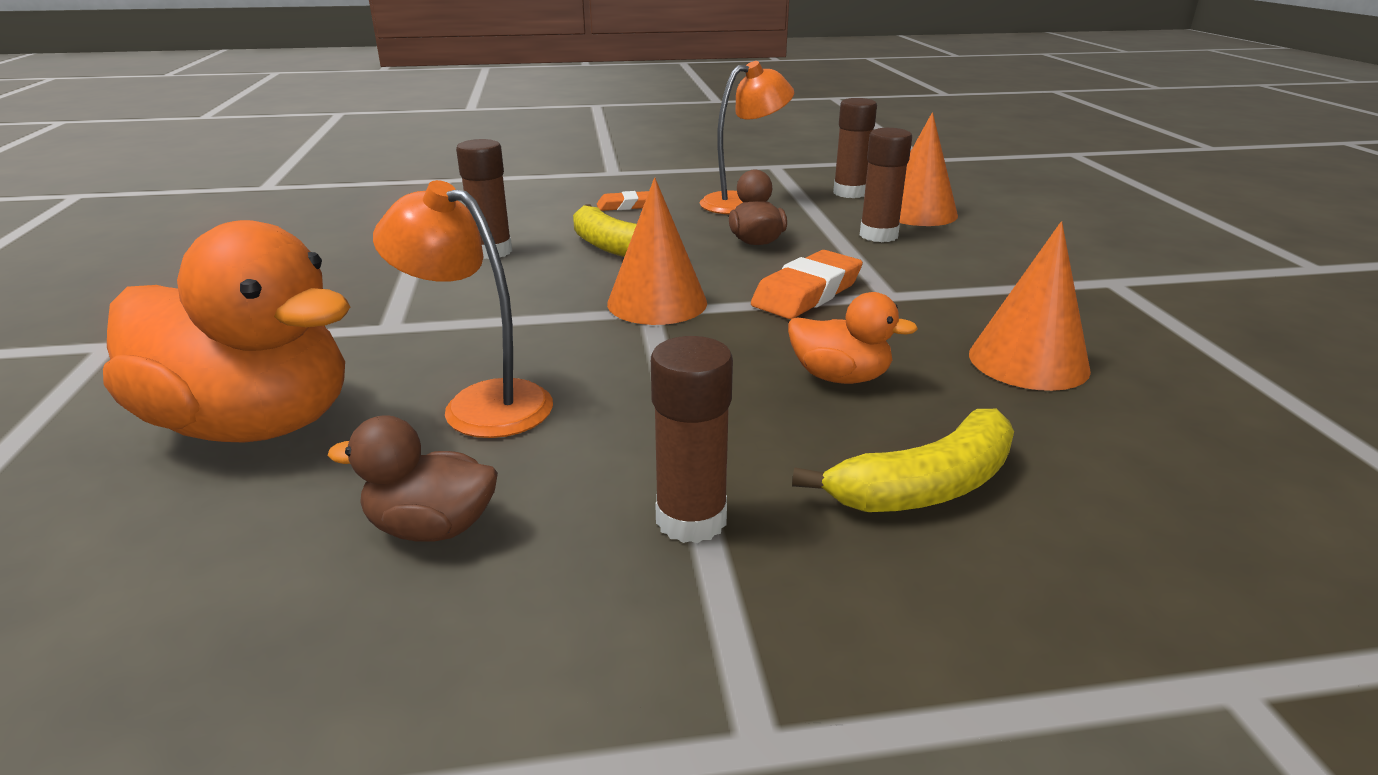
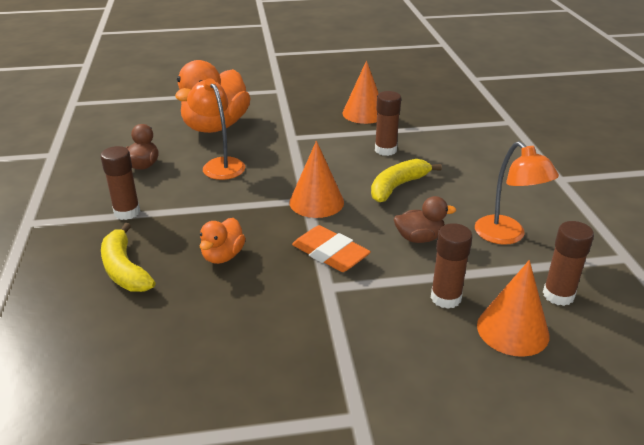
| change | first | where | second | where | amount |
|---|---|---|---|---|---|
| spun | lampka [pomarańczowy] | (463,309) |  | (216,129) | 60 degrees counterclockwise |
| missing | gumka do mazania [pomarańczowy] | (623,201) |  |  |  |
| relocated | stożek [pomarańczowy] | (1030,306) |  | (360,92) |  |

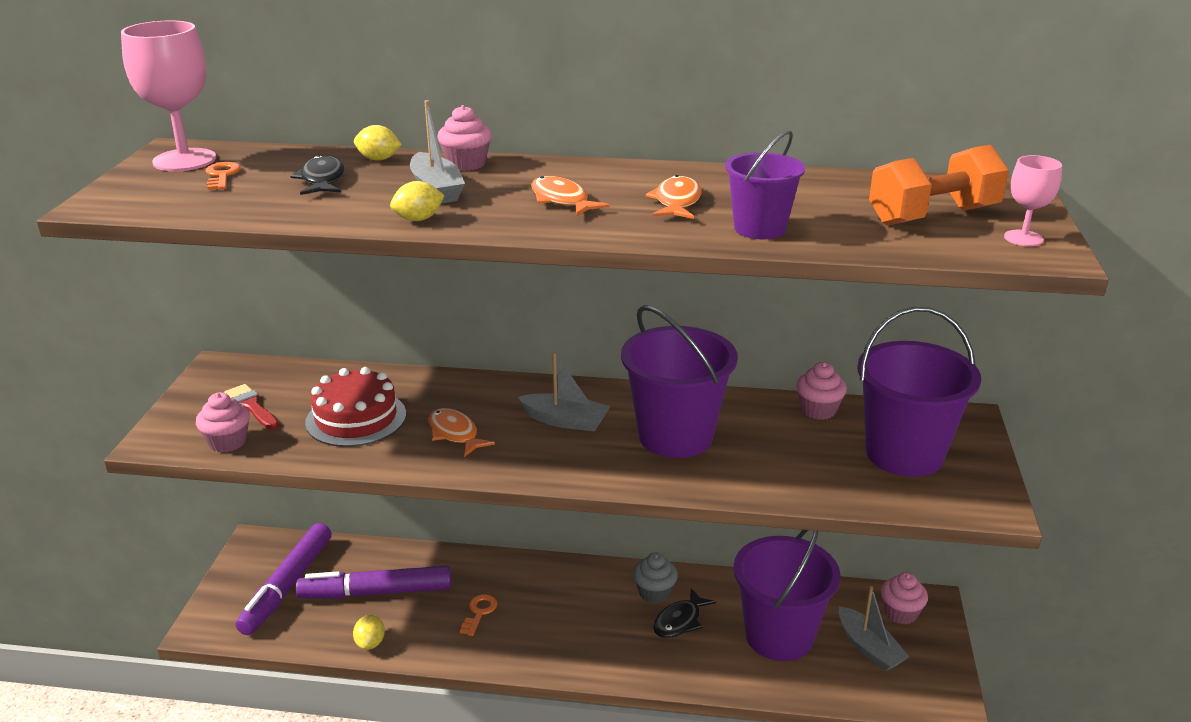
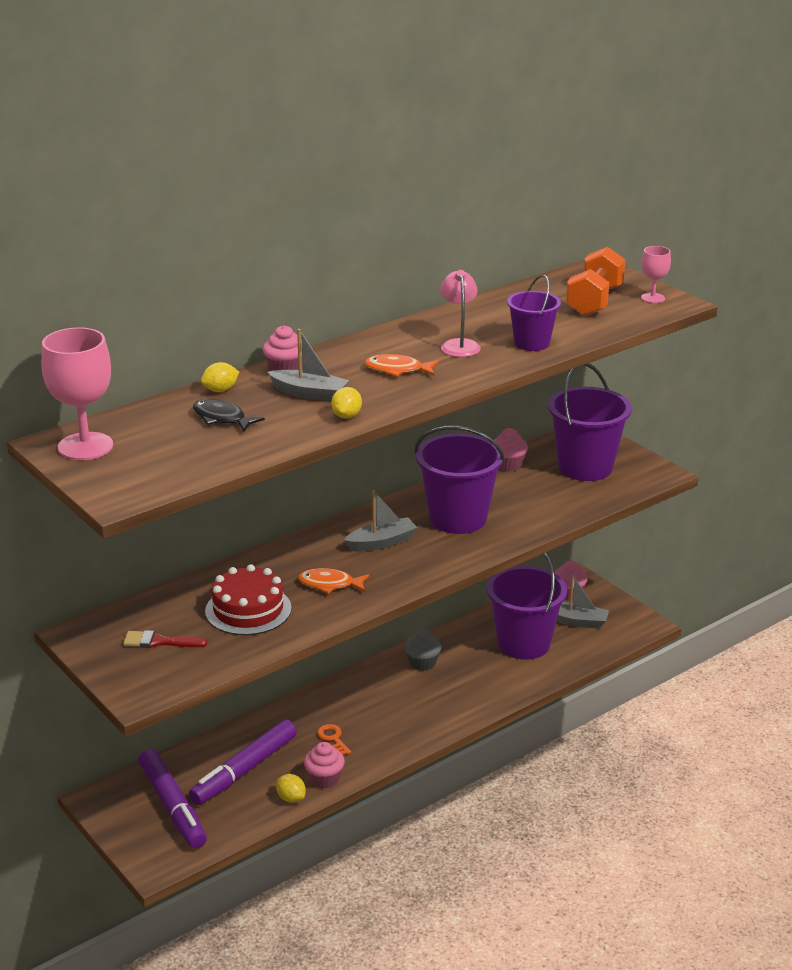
| change | first | where | second | where | amount |
|---|---|---|---|---|---|
| missing | klucz [pomarańczowy] | (223,176) |  |  |  |
| exchanged | ryba [pomarańczowy] | (673,197) | lampka [różowy] | (460,313) |  |
| relocated | muffinka [różowy] | (223,422) |  | (324,765) |  |
| missing | ryba [czarny] | (684,613) |  |  |  |

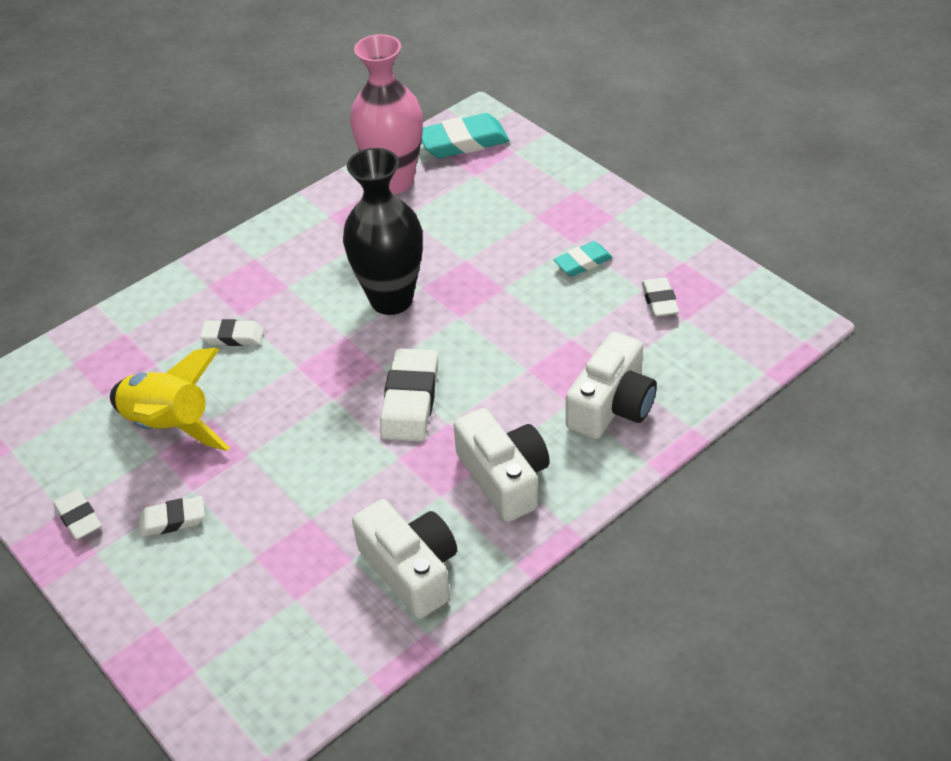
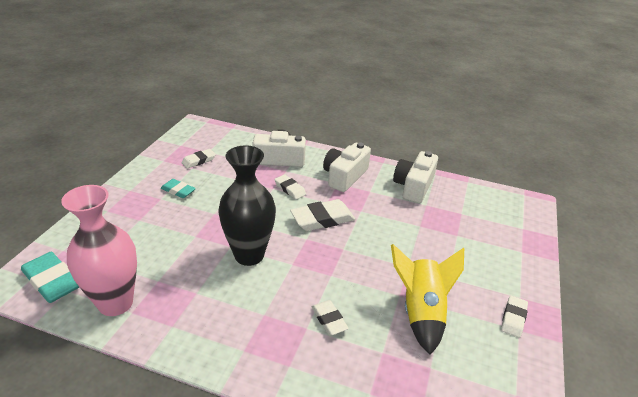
| change | first | where | second | where | amount |
|---|---|---|---|---|---|
| relocated | gumka do mazania [biały] | (172,516) |  | (290,187) |  |

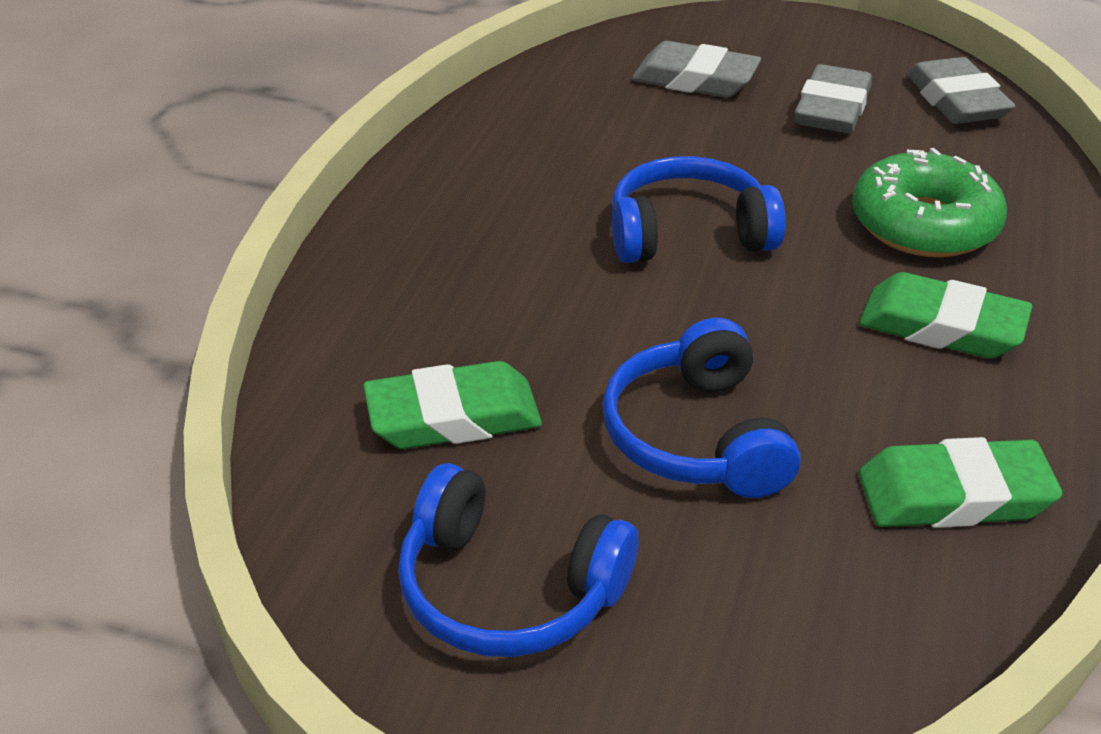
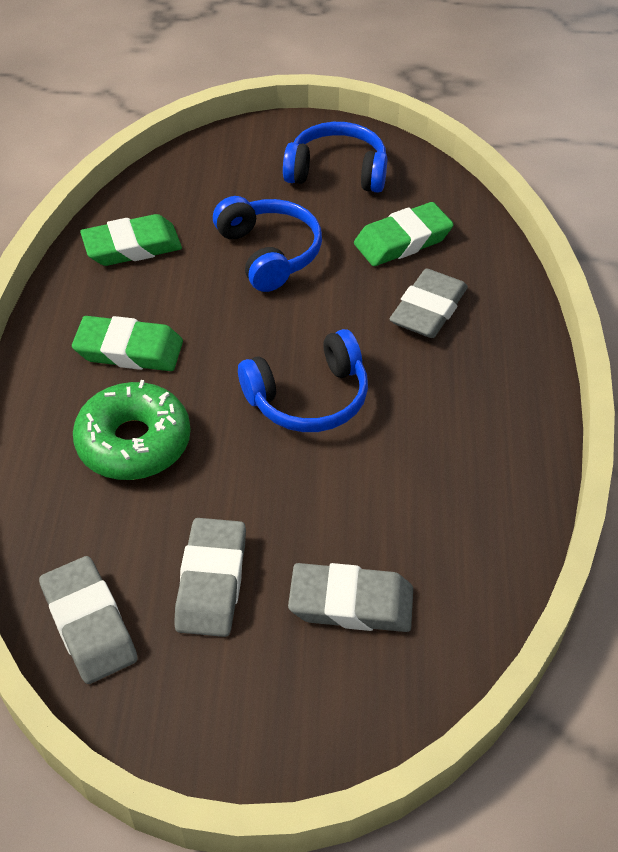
| change | first | where | second | where | amount |
|---|---|---|---|---|---|
| appeared |  |  | gumka do mazania [szary] | (429,303) |  |

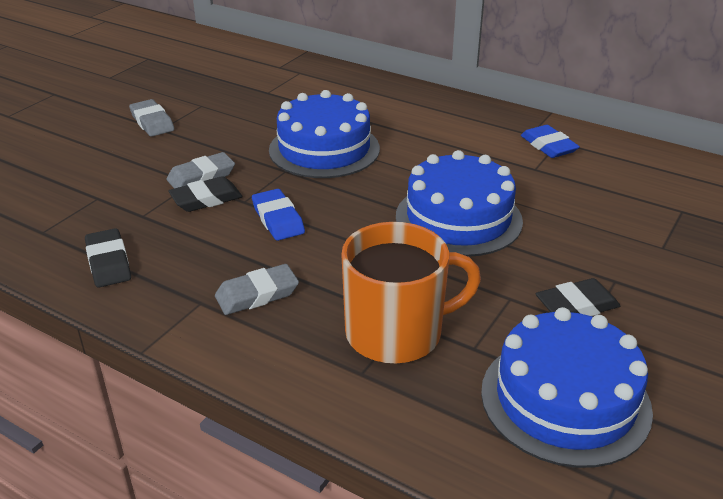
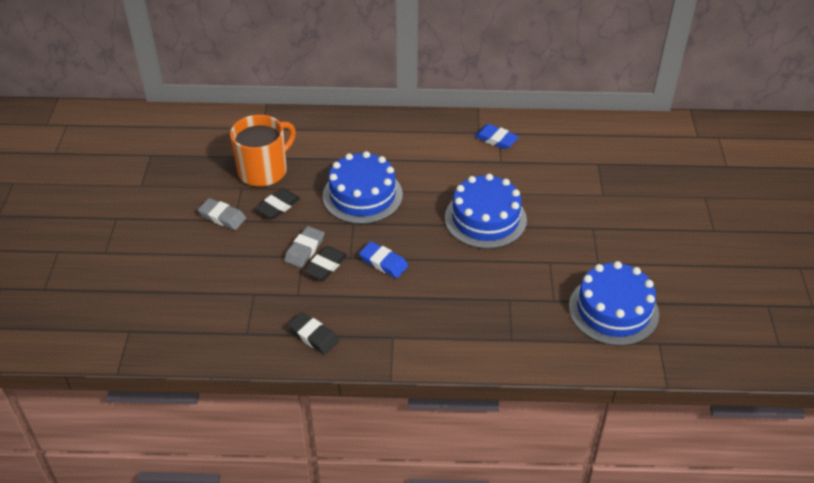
| change | first | where | second | where | amount |
|---|---|---|---|---|---|
| relocated | kubek [pomarańczowy] | (411,293) |  | (263,151) |  |
| missing | gumka do mazania [szary] | (257,289) |  |  |  |
| relocated | gumka do mazania [czarny] | (578,297) |  | (277,203) |  |

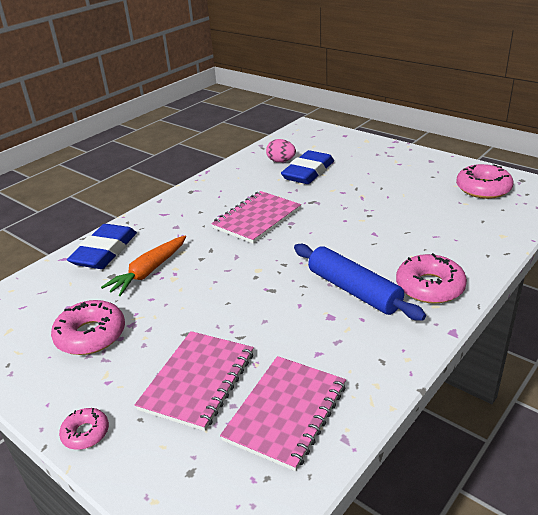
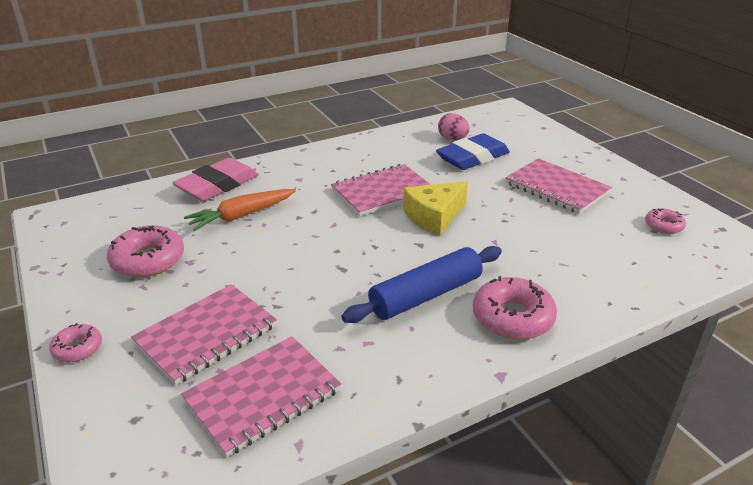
| change | first | where | second | where | amount |
|---|---|---|---|---|---|
| size | donut [różowy] | (485,181) |  | (665,221) | x0.56 |
| colour | gumka do mazania [niebieski] | (102,246) | gumka do mazania [różowy] | (215,179) |  |
| spun | wałek do ciasta [niebieski] | (360,282) |  | (421,284) | 75 degrees clockwise |
| appeared |  |  | zeszyt [różowy] | (558,186) |  |
| appeared |  |  | ser [żółty] | (435,208) |  |

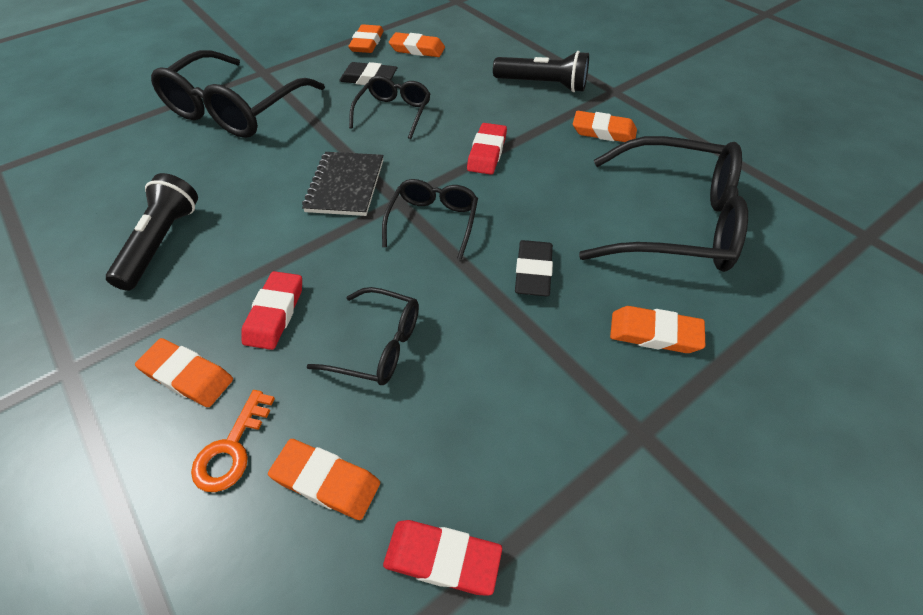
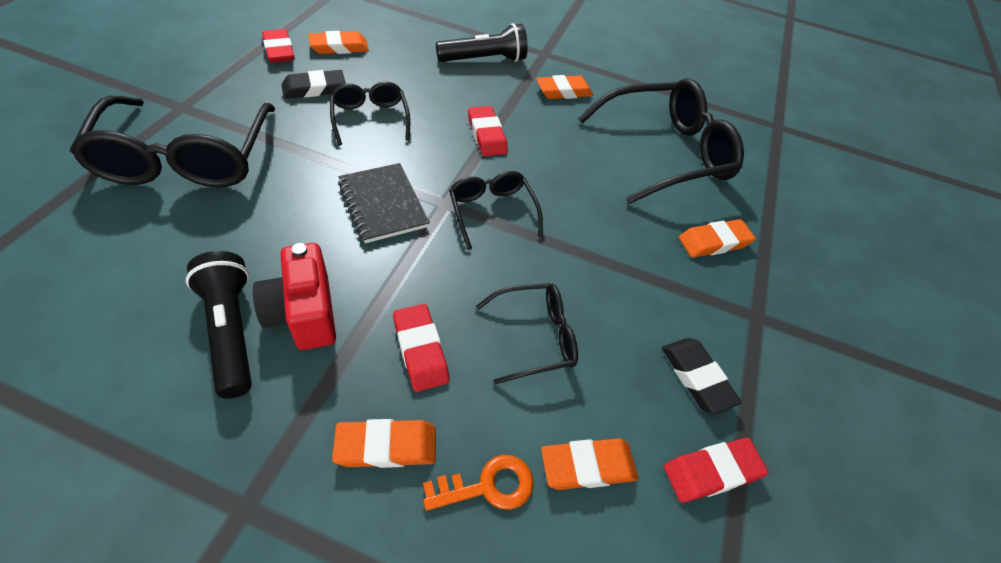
| change | first | where | second | where | amount |
|---|---|---|---|---|---|
| colour | gumka do mazania [pomarańczowy] | (366,38) | gumka do mazania [czerwony] | (278,46) |  |
| relocated | gumka do mazania [czarny] | (534,268) |  | (702,376) |  |
| spun | klucz [pomarańczowy] | (233,441) |  | (478,483) | 90 degrees counterclockwise |
| appeared |  |  | aparat fotograficzny [czerwony] | (294,296) |  |

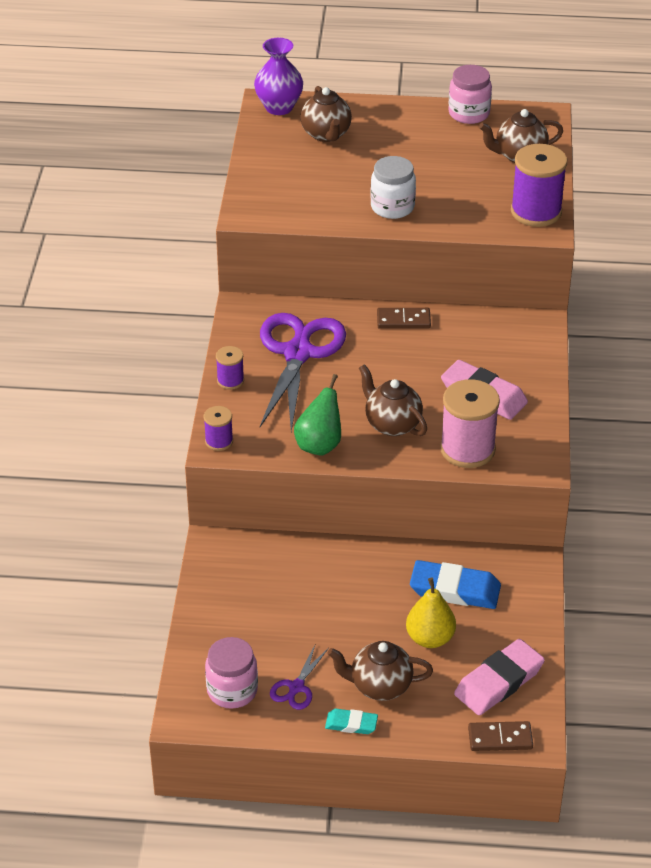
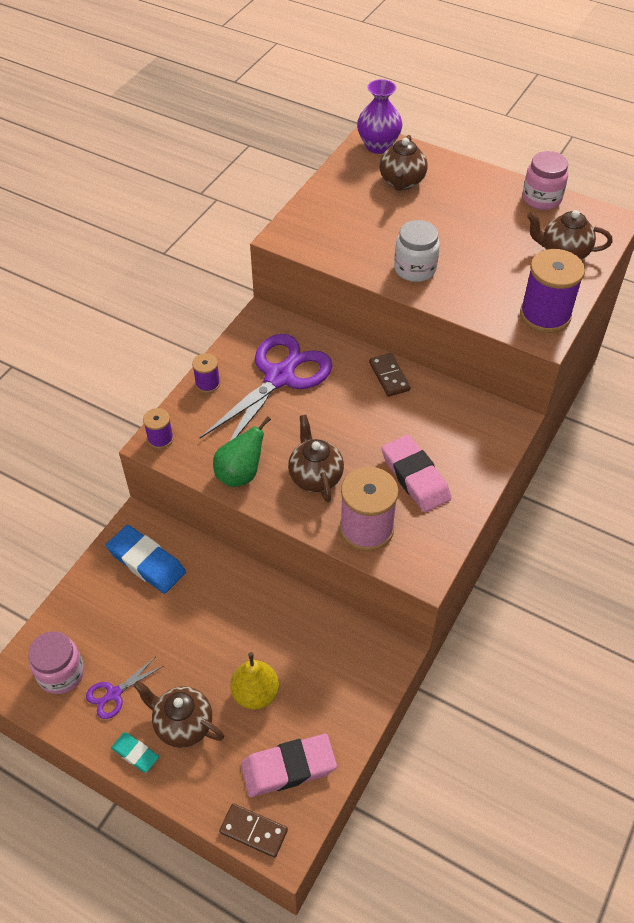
| change | first | where | second | where | amount |
|---|---|---|---|---|---|
| spun | kostka domina [brązowy] | (404,318) |  | (390,375) | 45 degrees clockwise |
| relocated | gumka do mazania [niebieski] | (455,584) |  | (146,559) |  |

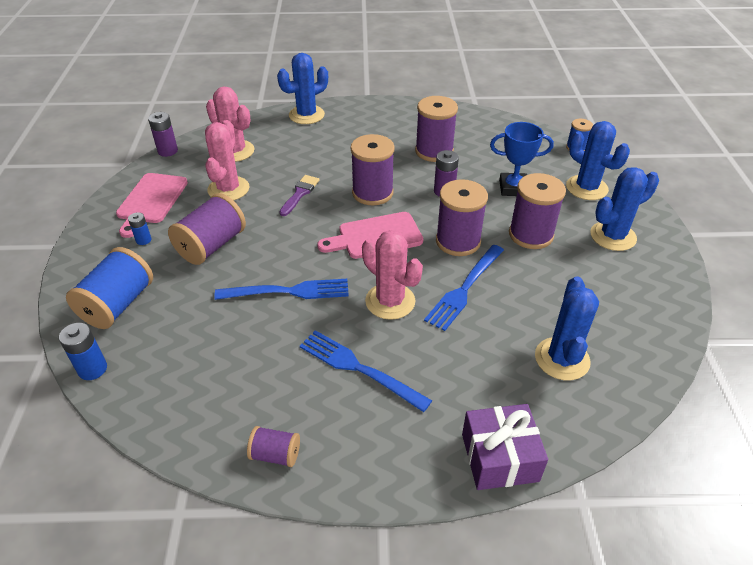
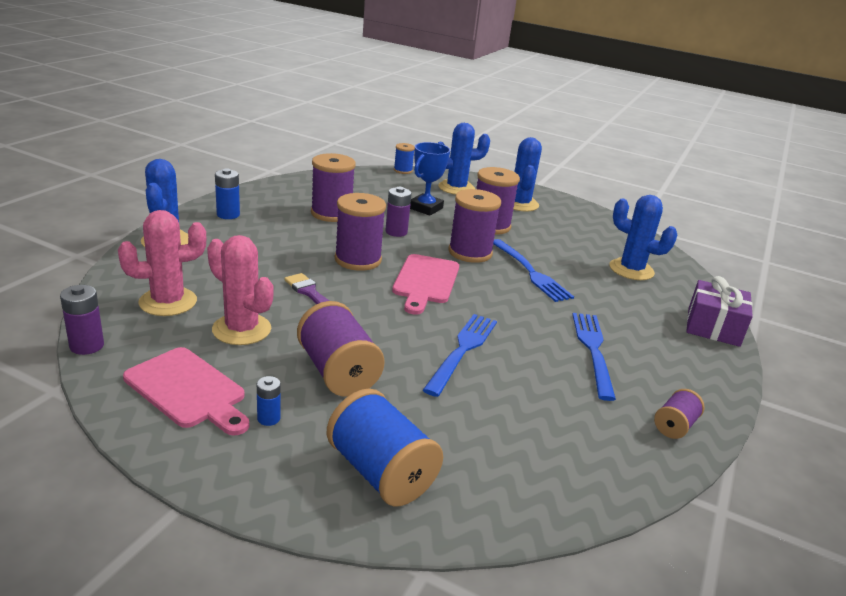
| change | first | where | second | where | amount |
|---|---|---|---|---|---|
| missing | kaktus [różowy] | (392,275) |  |  |  |
| relocated | bateria [niebieski] | (83,351) |  | (227,193) |  |
| spun | widelec [niebieski] | (366,371) |  | (594,357) | 120 degrees clockwise |

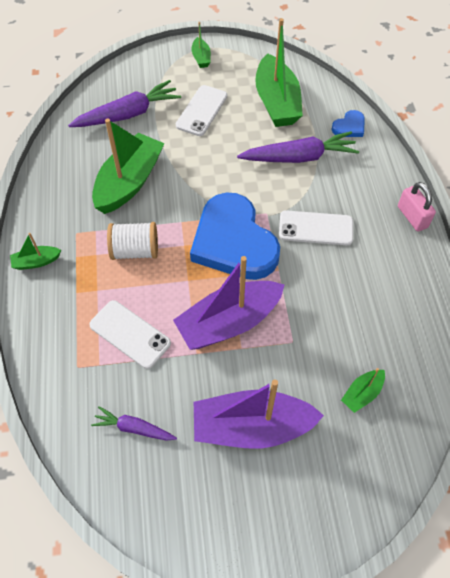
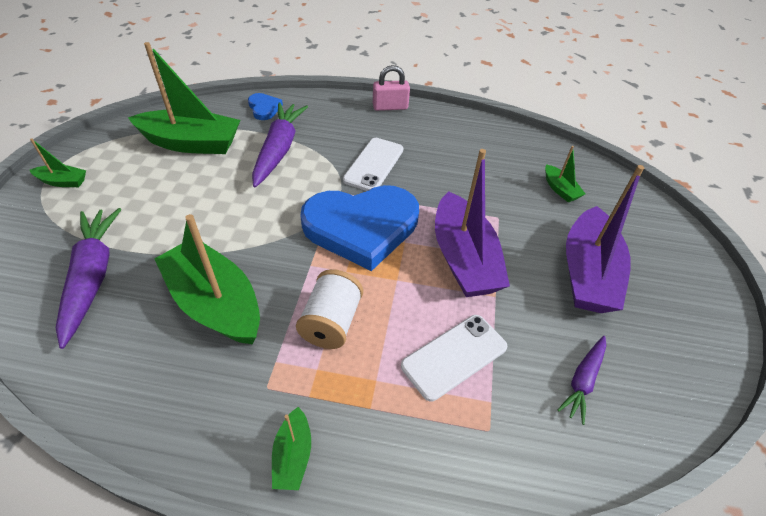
| change | first | where | second | where | amount |
|---|---|---|---|---|---|
| missing | telefon [biały] | (201,110) |  |  |  |

